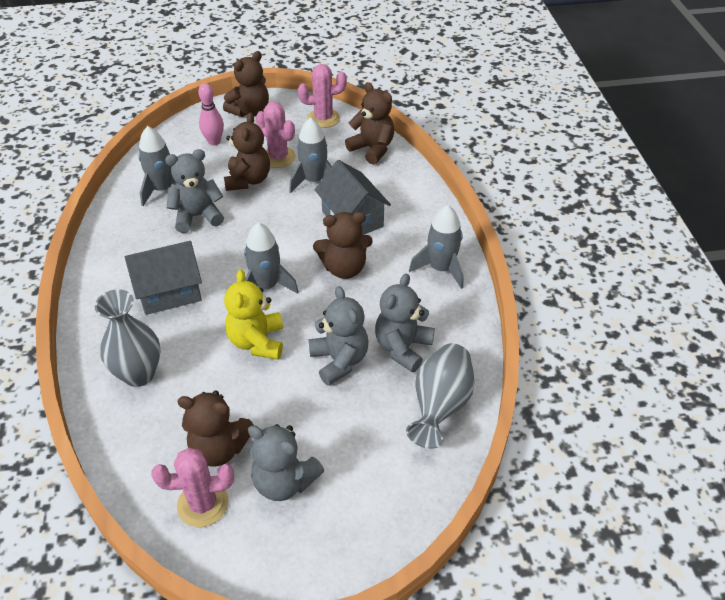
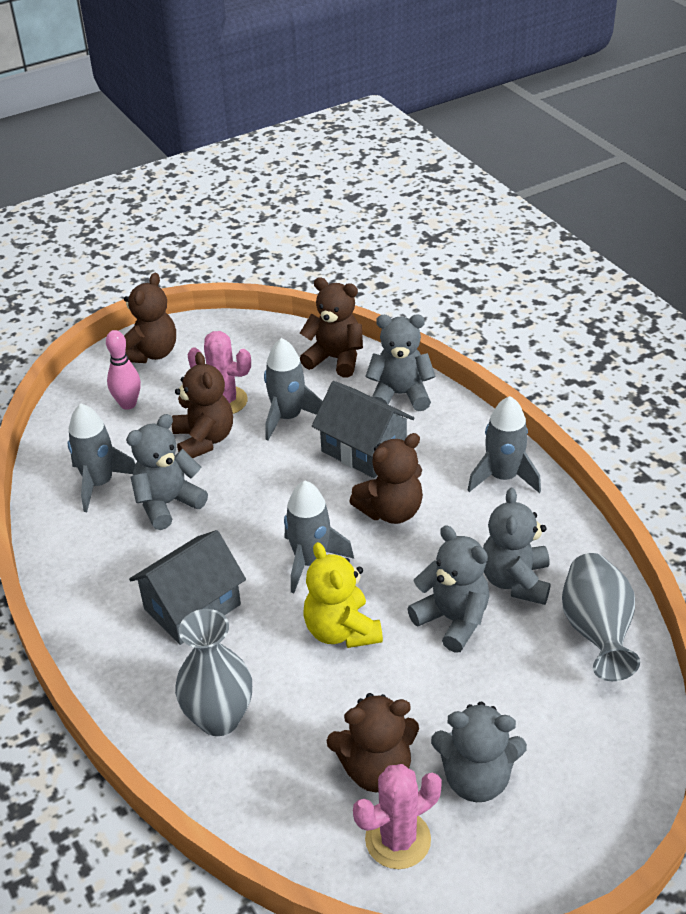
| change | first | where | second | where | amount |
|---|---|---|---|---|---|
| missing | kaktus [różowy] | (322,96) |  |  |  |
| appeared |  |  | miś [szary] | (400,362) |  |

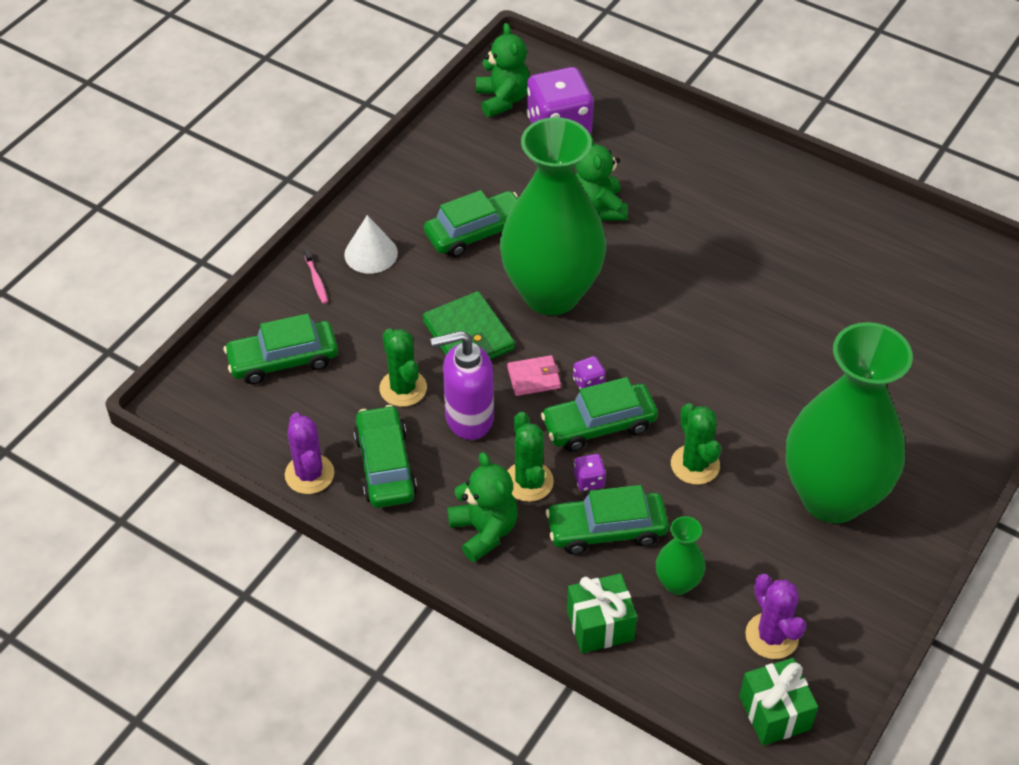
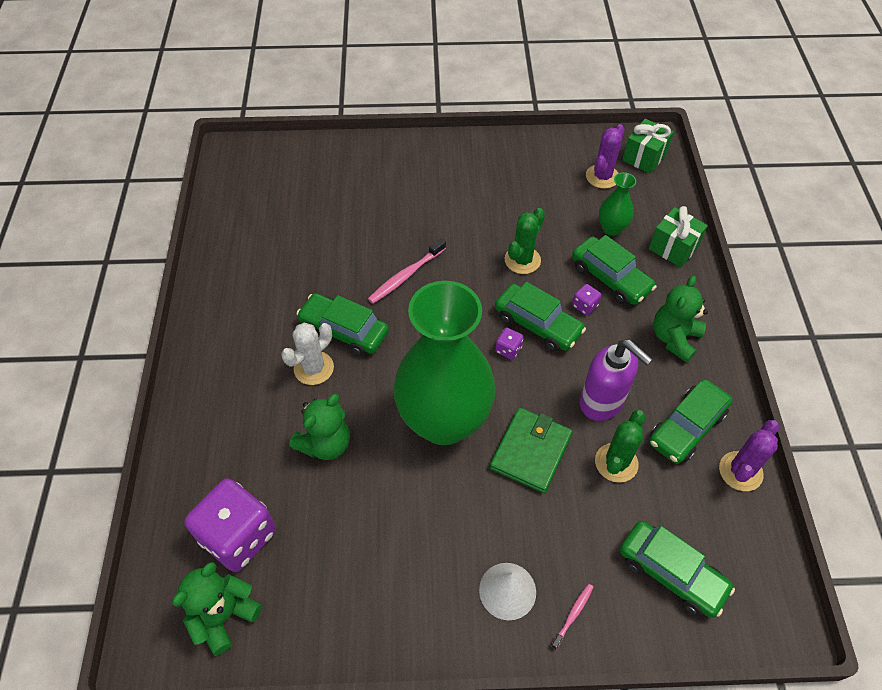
| change | first | where | second | where | amount |
|---|---|---|---|---|---|
| relocated | samochód [zielony] | (471,223) |  | (342,324) |  |
| missing | wazon [zielony] | (849,422) |  |  |  |
| missing | portfel [różowy] | (534,375) |  |  |  |
| missing | kaktus [zielony] | (530,457) |  |  |  |
| appeared |  |  | szczoteczka do zębów [różowy] | (407,271) |  |
| appeared |  |  | kaktus [biały] | (307,354) |  |

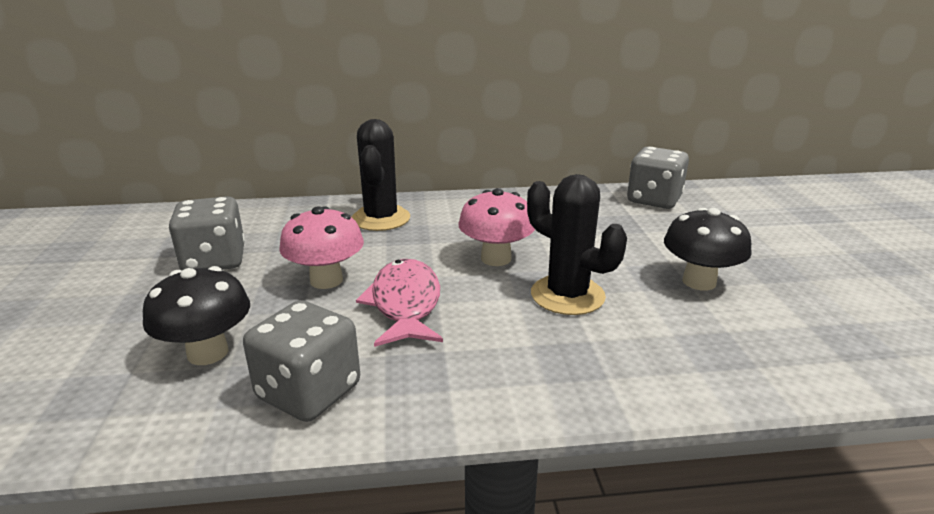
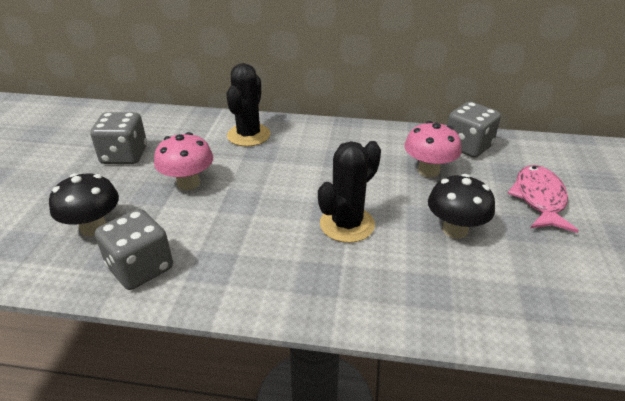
| change | first | where | second | where | amount |
|---|---|---|---|---|---|
| spun | kaktus [czarny] | (577,244) |  | (349,192) | 75 degrees clockwise |
| relocated | grzyb [różowy] | (496,227) |  | (433,149) |  |
| relocated | ryba [różowy] | (399,303) |  | (543,199) |  |

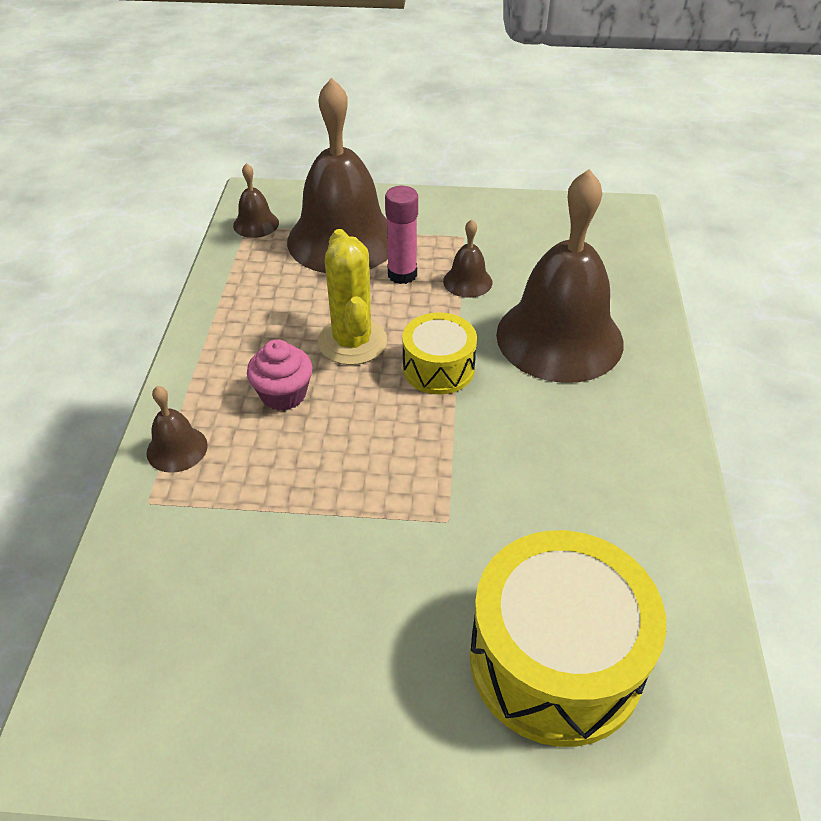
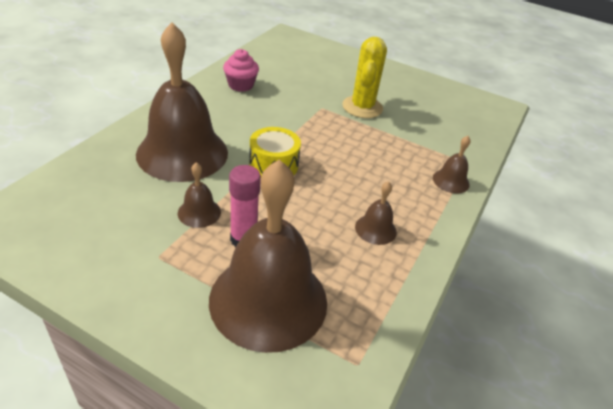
| change | first | where | second | where | amount |
|---|---|---|---|---|---|
| relocated | dzwonek [brązowy] | (256,200) |  | (376,213) |  |
| relocated | kaktus [żółty] | (352,297) |  | (364,77) |  |
| relocated | muffinka [różowy] | (280,375) |  | (241,70) |  |
| missing | bęben [żółty] | (568,638) |  |  |  |

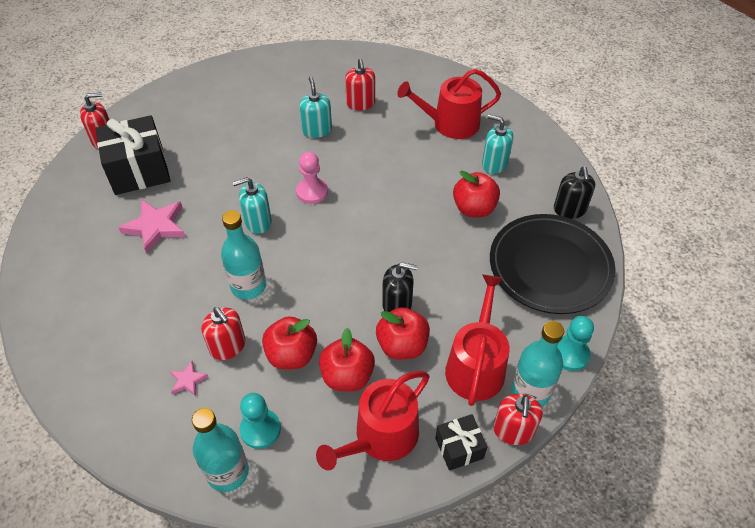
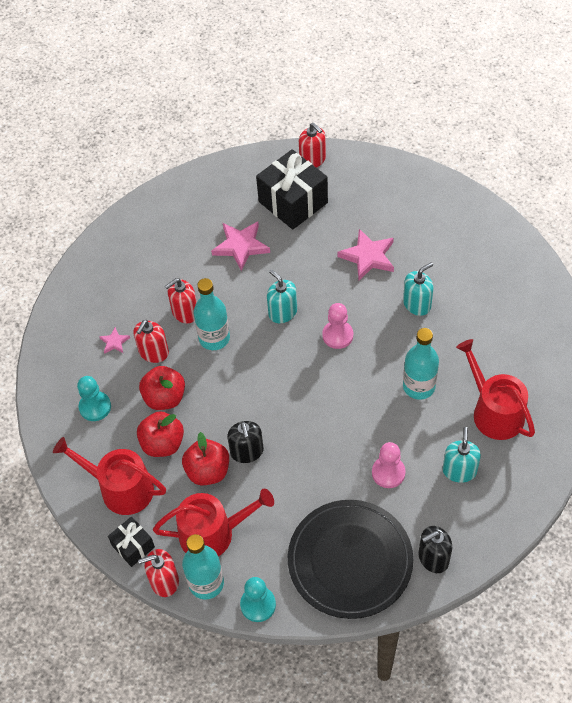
| change | first | where | second | where | amount |
|---|---|---|---|---|---|
| relocated | dozownik mydła [czerwony] | (360,84) |  | (181,300) |  |
| exchanged | jabłko [czerwony] | (476,194) | pionek [różowy] | (389,465) |  |
| relocated | butelka [turkusowy] | (220,450) |  | (421,364) |  |
| appeared |  |  | gwiazda [różowy] | (365,254) |  |

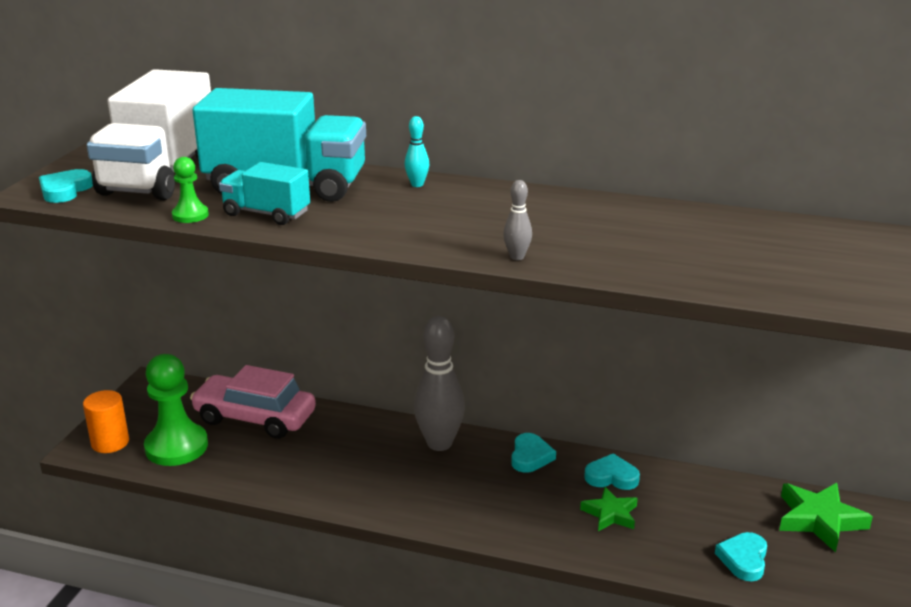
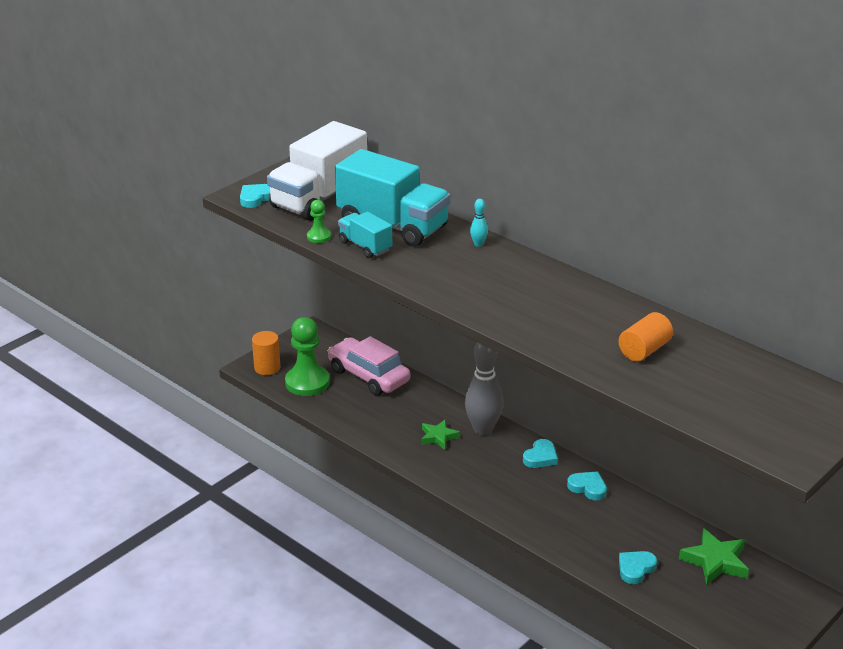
| change | first | where | second | where | amount |
|---|---|---|---|---|---|
| missing | kręgiel [szary] | (517,220) |  |  |  |
| relocated | gwiazda [zielony] | (609,509) |  | (440,434) |  |
| appeared |  |  | walec [pomarańczowy] | (646,336) |  |

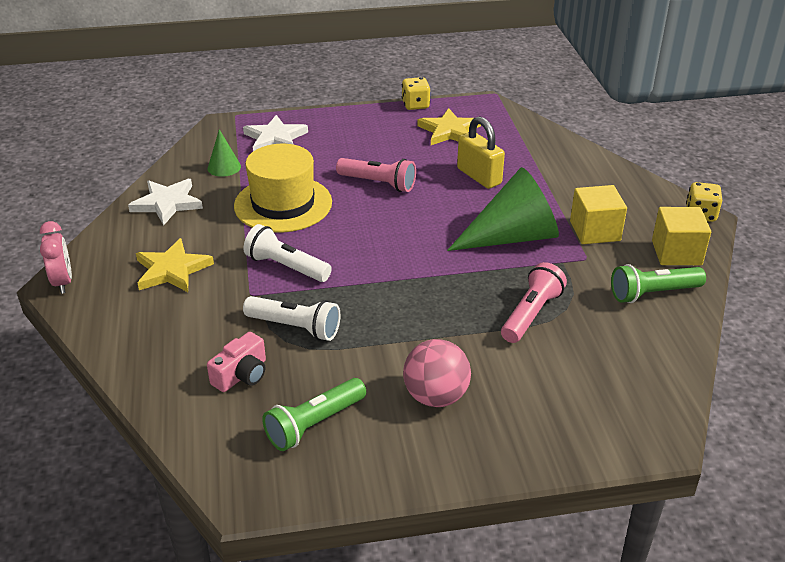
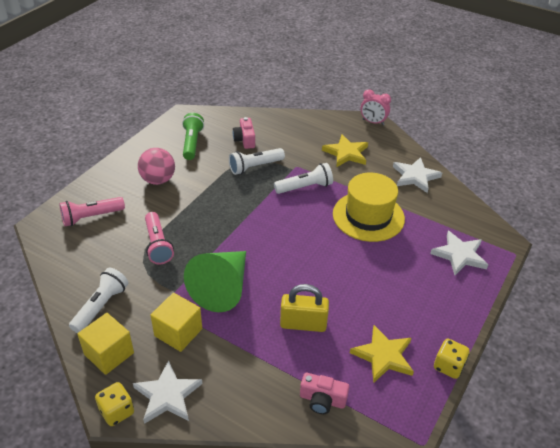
| change | first | where | second | where | amount |
|---|---|---|---|---|---|
| missing | stożek [zielony] | (224,153) |  |  |  |
| relocated | latarka [różowy] | (376,175) |  | (92,211) |  |
| colour | latarka [zielony] | (658,283) | latarka [biały] | (98,300) |  |
| appeared |  |  | gwiazda [biały] | (168,392) |  |
| appeared |  |  | aparat fotograficzny [różowy] | (324,393) |  |

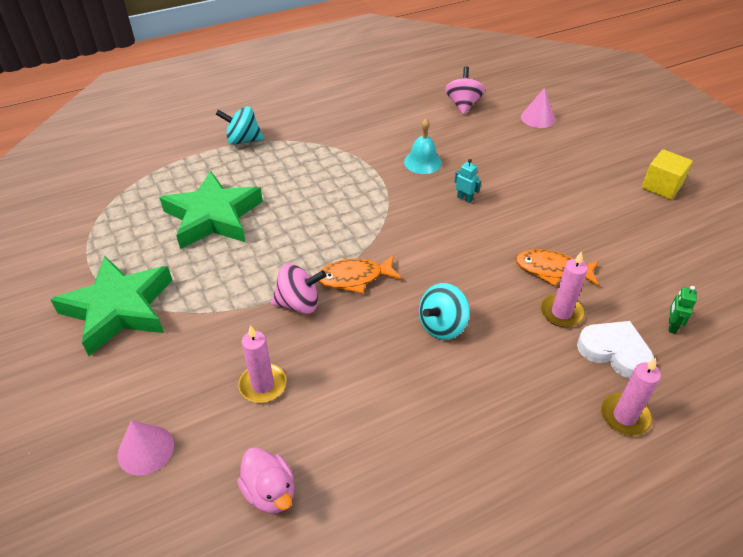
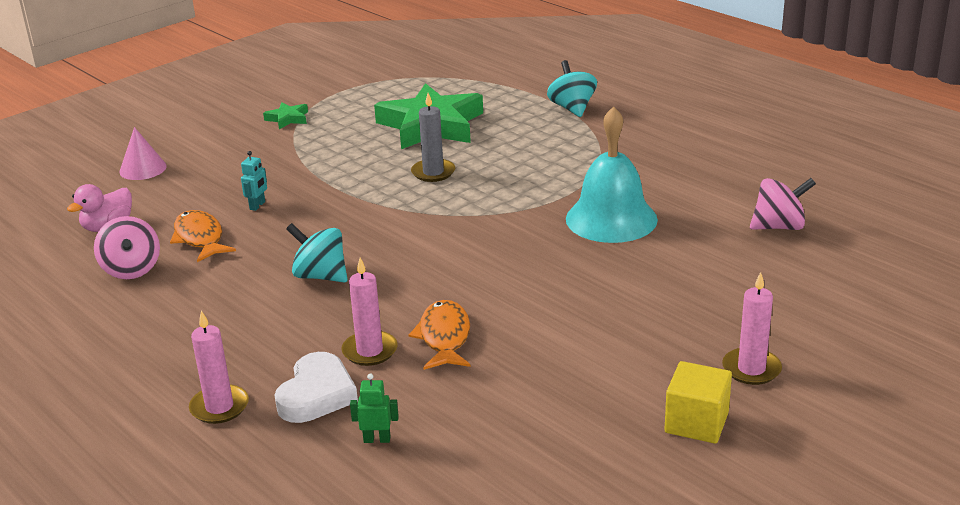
| change | first | where | second | where | amount |
|---|---|---|---|---|---|
| missing | stożek [różowy] | (538,108) |  |  |  |
| size | dzwonek [turkusowy] | (423,146) |  | (612,174) | x1.73 |
| relocated | robot [turkusowy] | (468,181) |  | (254,181) |  |
| relocated | ryba [pomarańczowy] | (360,274) |  | (203,236) |  |
| size | gwiazda [zielony] | (111,306) |  | (285,115) | x0.42 |
| relocated | bączek [różowy] | (298,289) |  | (127,247) |  |
| relocated | świeca [różowy] | (262,364) |  | (752,328) |  |
| appeared |  |  | świeca [szary] | (433,137) |  |

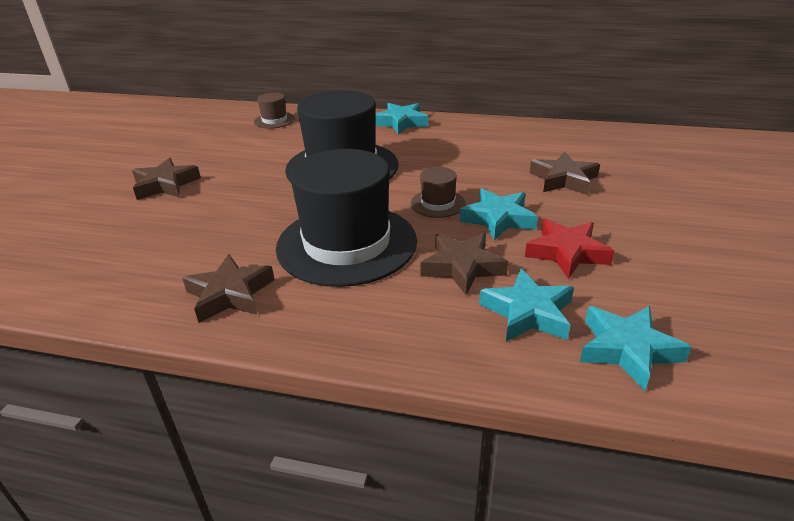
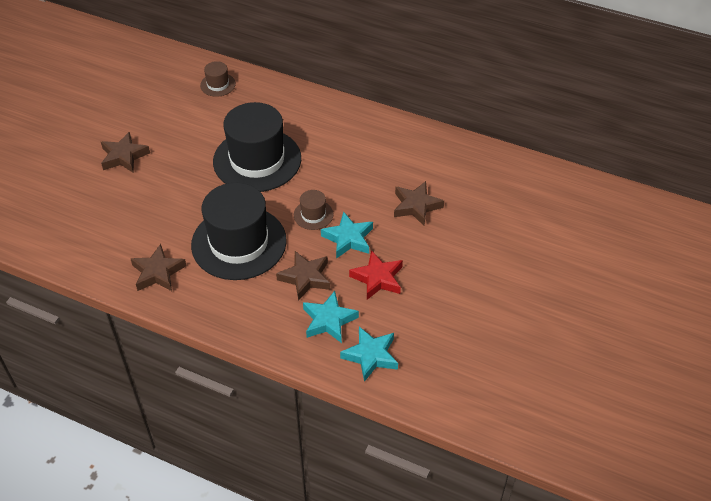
| change | first | where | second | where | amount |
|---|---|---|---|---|---|
| missing | gwiazda [turkusowy] | (401,118) |  |  |  |

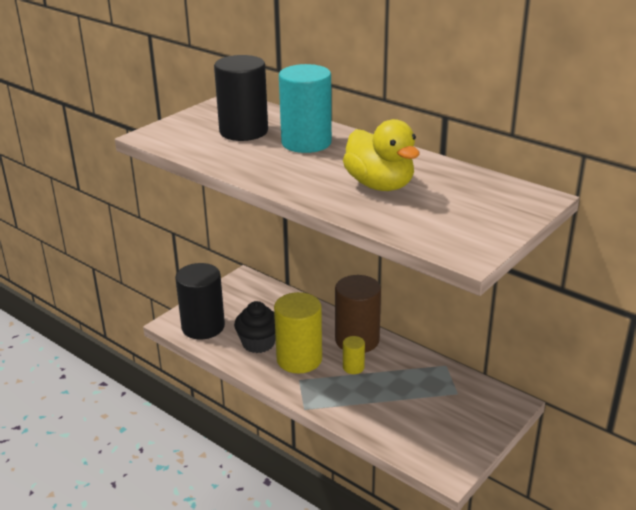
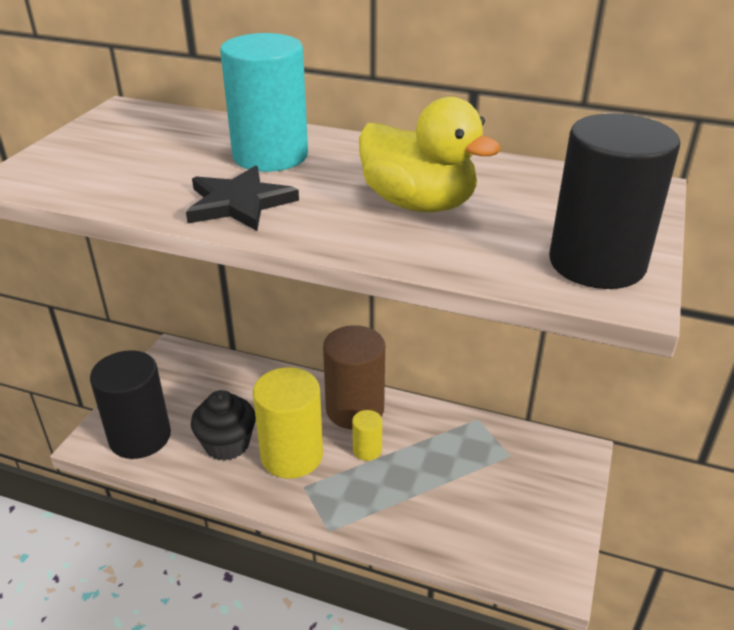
| change | first | where | second | where | amount |
|---|---|---|---|---|---|
| relocated | walec [czarny] | (241,98) |  | (614,201) |  |
| appeared |  |  | gwiazda [czarny] | (242,198) |  |

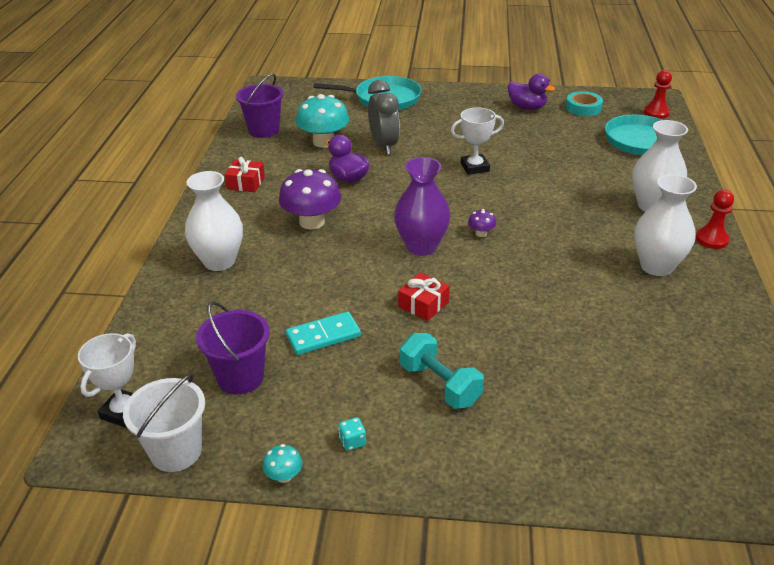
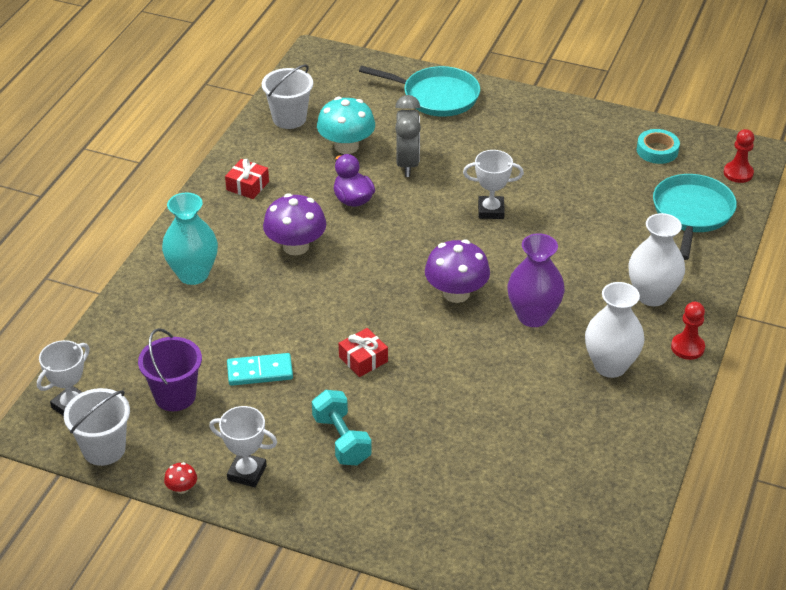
| change | first | where | second | where | amount |
|---|---|---|---|---|---|
| colour | wiadro [fioletowy] | (260,105) | wiadro [biały] | (287,96) |  |
| missing | kaczka [fioletowy] | (531,92) |  |  |  |
| relocated | wazon [fioletowy] | (422,206) |  | (536,280) |  |
| colour | wazon [biały] | (214,221) | wazon [turkusowy] | (190,239) |  |
| size | grzyb [fioletowy] | (482,223) |  | (457,271) | x2.25 |
| exchanged | kostka do gry [turkusowy] | (352,434) | puchar [biały] | (243,446) |  |
| colour | grzyb [turkusowy] | (282,463) | grzyb [czerwony] | (180,478) |  |

